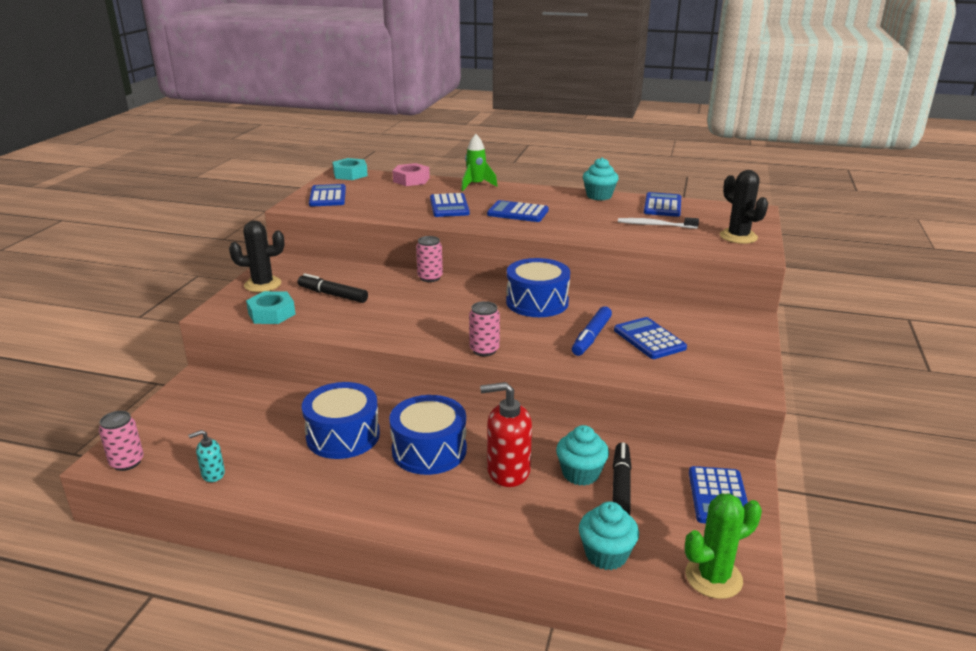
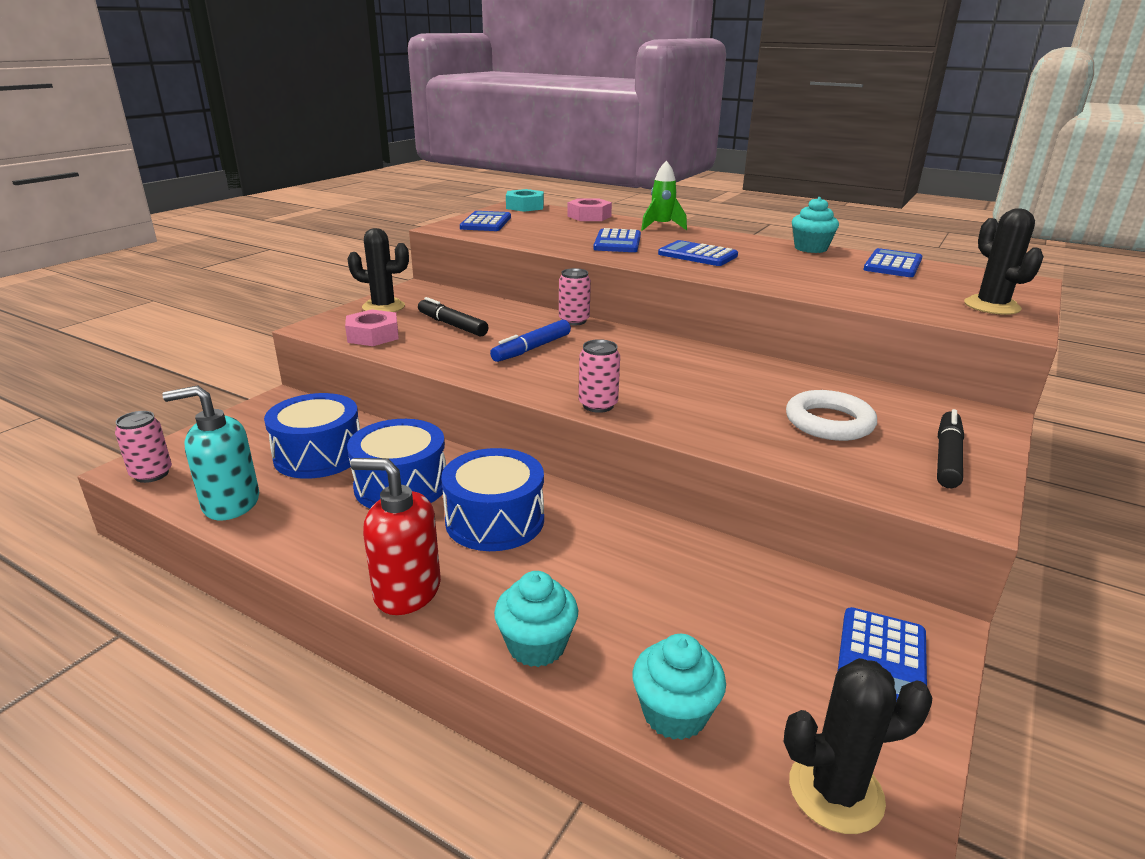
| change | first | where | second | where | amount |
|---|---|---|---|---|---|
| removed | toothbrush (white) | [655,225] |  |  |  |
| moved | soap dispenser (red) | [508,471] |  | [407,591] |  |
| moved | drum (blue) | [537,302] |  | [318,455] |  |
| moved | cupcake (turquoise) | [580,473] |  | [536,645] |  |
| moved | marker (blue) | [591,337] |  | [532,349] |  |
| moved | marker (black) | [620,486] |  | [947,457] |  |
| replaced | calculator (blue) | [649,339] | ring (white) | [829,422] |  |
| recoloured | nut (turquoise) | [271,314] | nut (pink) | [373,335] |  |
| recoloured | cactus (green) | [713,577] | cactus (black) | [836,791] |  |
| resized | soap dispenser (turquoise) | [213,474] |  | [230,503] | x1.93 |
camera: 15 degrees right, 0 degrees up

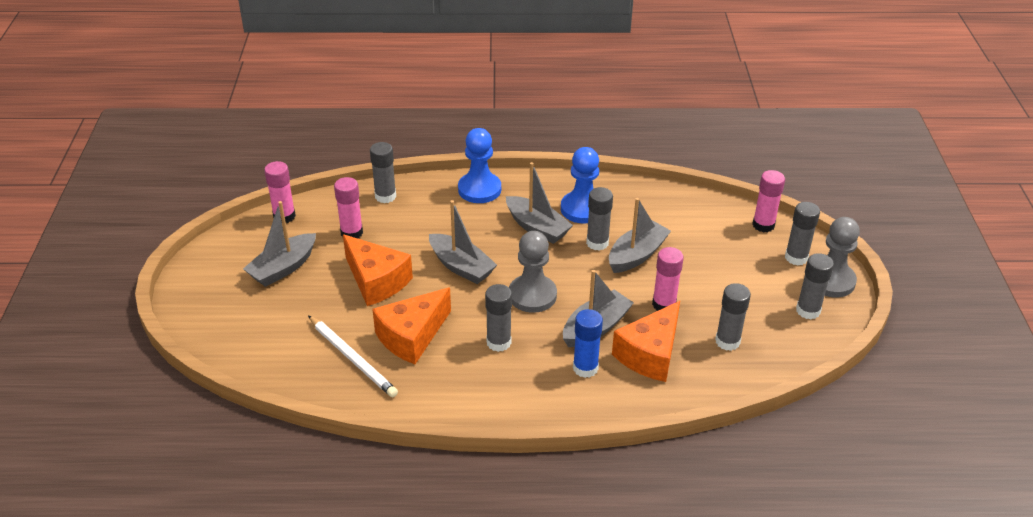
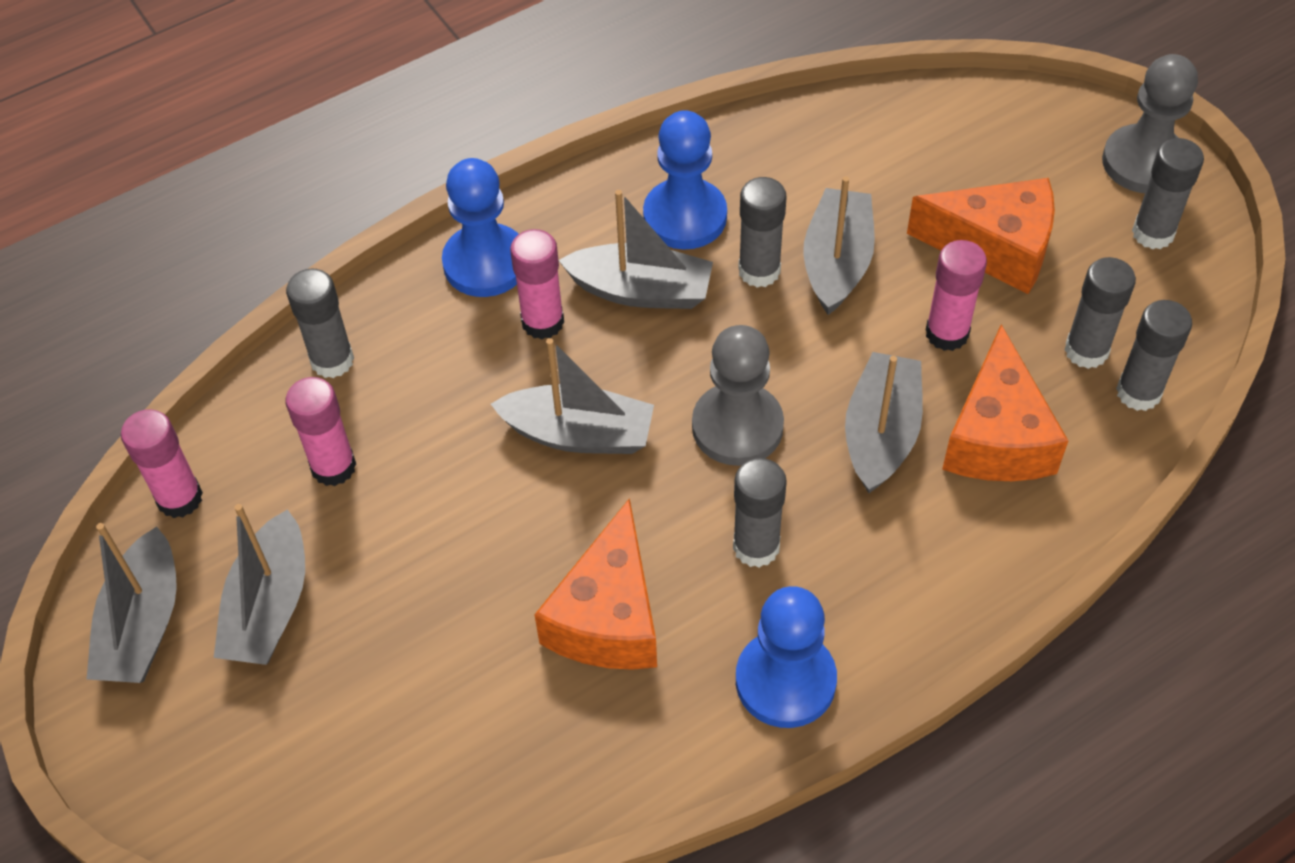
| change | first | where | second | where | amount |
|---|---|---|---|---|---|
| removed | pencil (white) | [352,358] |  |  |  |
| removed | glue stick (blue) | [585,368] |  |  |  |
| added |  |  | boat (grey) | [143,625] |  |
| added |  |  | pawn (blue) | [785,681] |  |
| moved | cheese (orange) | [376,281] |  | [995,247] |  |
| moved | glue stick (pink) | [763,225] |  | [542,322] |  |
| moved | glue stick (grey) | [796,257] |  | [1138,392] |  |
camera: 30 degrees left, 15 degrees up

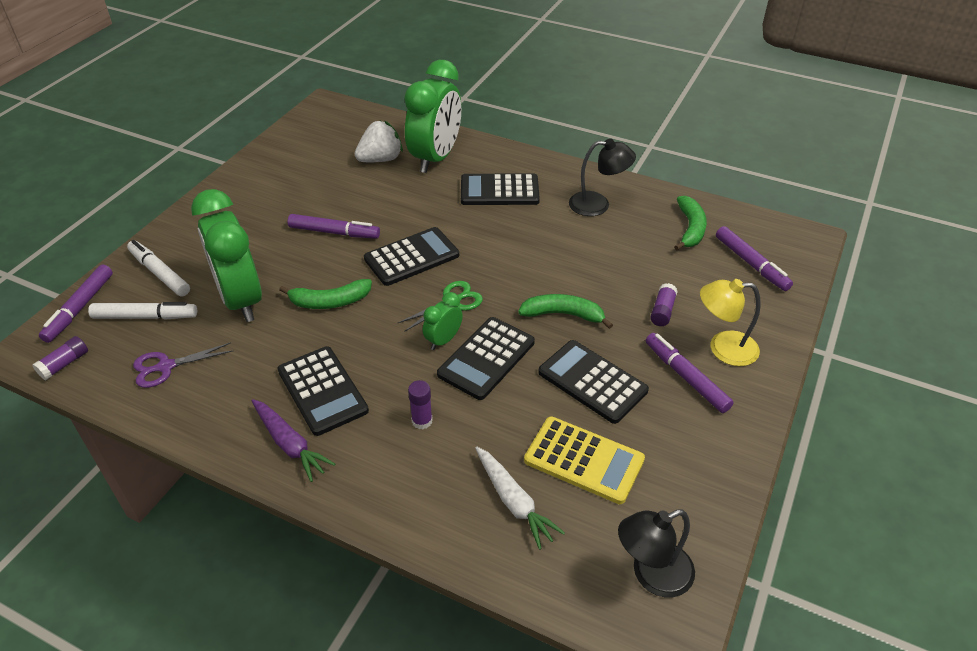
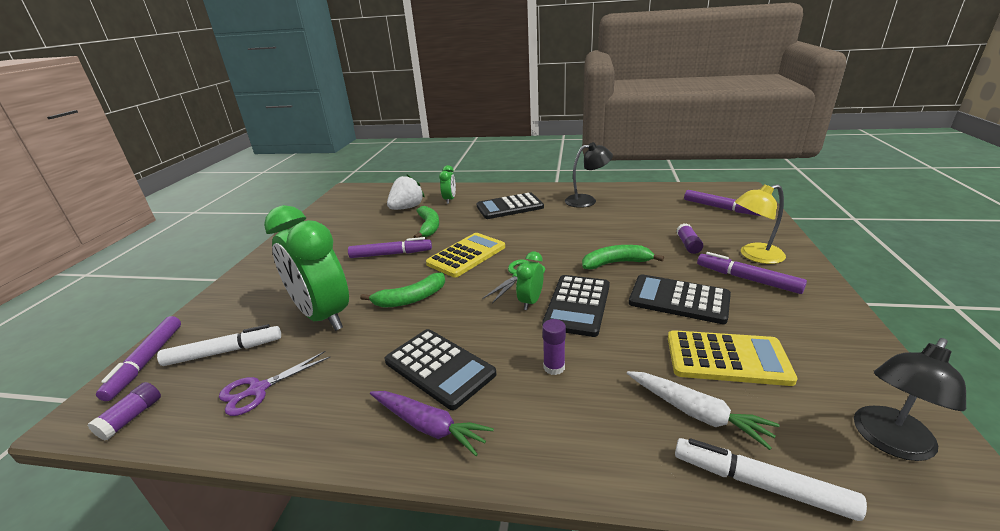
| change | first | where | second | where | amount |
|---|---|---|---|---|---|
| moved | marker (white) | [160,273] |  | [760,484] |  |
| moved | banana (green) | [690,229] |  | [429,227] |  |
| recoloured | calculator (black) | [412,257] | calculator (yellow) | [466,255] |  |
| resized | clock (green) | [436,158] |  | [449,200] | x0.45 |
camera: 15 degrees left, 15 degrees down

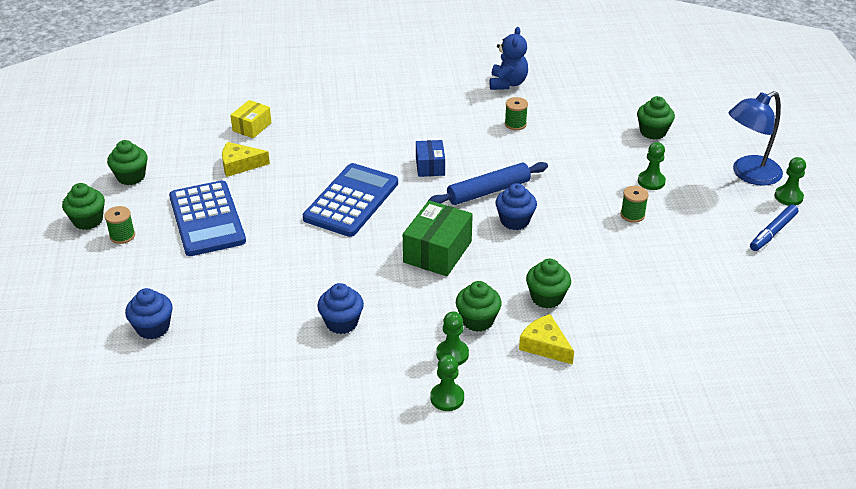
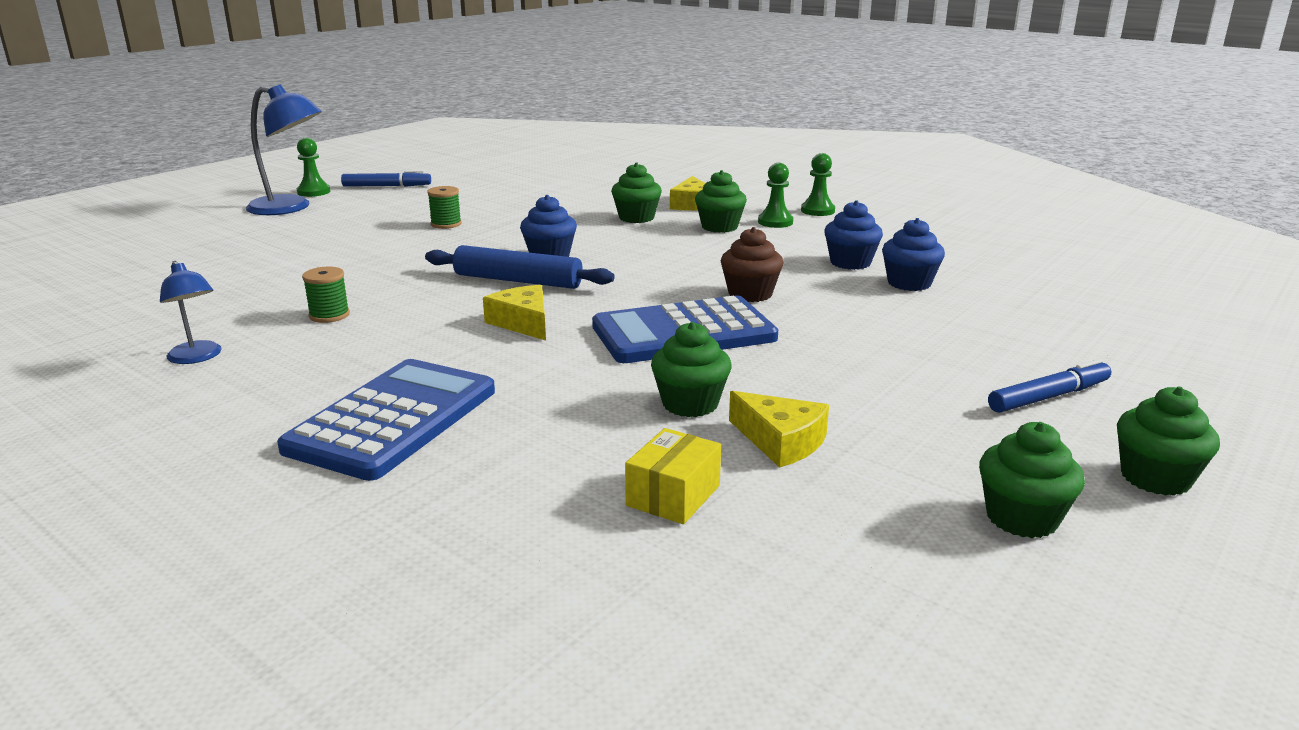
| change | first | where | second | where | amount |
|---|---|---|---|---|---|
| removed | spool (green) | [122,236] |  |  |  |
| removed | box (green) | [437,252] |  |  |  |
| removed | pawn (green) | [651,181] |  |  |  |
| added |  |  | cupcake (brown) | [750,294] |  |
| added |  |  | marker (blue) | [1048,397] |  |
| moved | cupcake (blue) | [153,328] |  | [909,283] |  |
| moved | calculator (blue) | [207,219] |  | [393,419] |  |
| moved | cupcake (green) | [653,132] |  | [690,404] |  |
| replaced | box (blue) | [430,166] | cheese (yellow) | [523,322] |  |
| replaced | teddy bear (blue) | [507,83] | lamp (blue) | [197,357] |  |
| turned | box (yellow) | [252,127] |  | [673,495] | 45 degrees counterclockwise |
camera: 135 degrees left, 15 degrees down

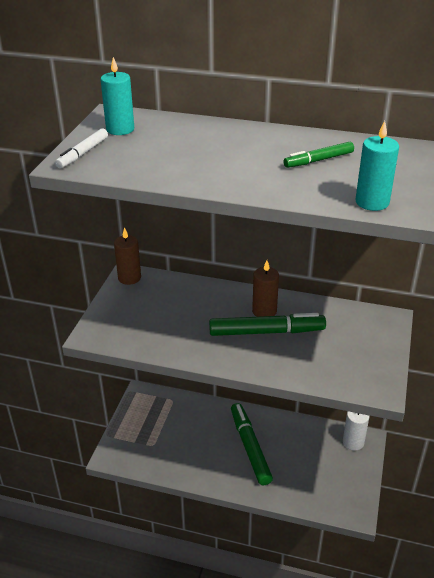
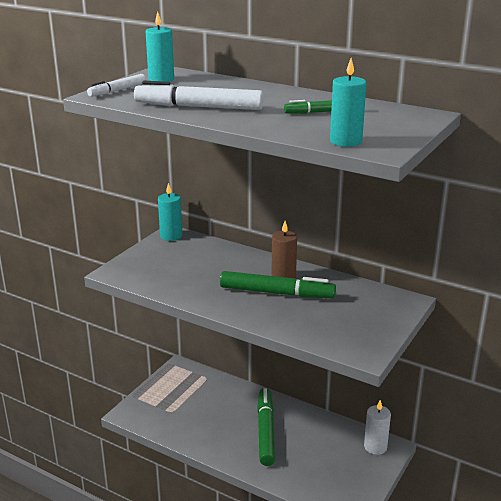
| change | first | where | second | where | amount |
|---|---|---|---|---|---|
| added |  |  | marker (white) | [198,107] |  |
| recoloured | candle (brown) | [129,278] | candle (turquoise) | [171,236] |  |
camera: 15 degrees right, 10 degrees down

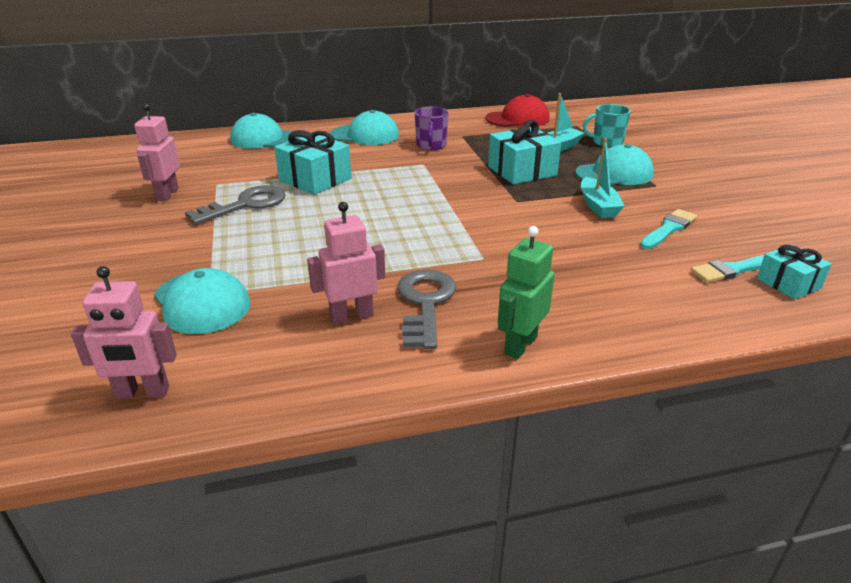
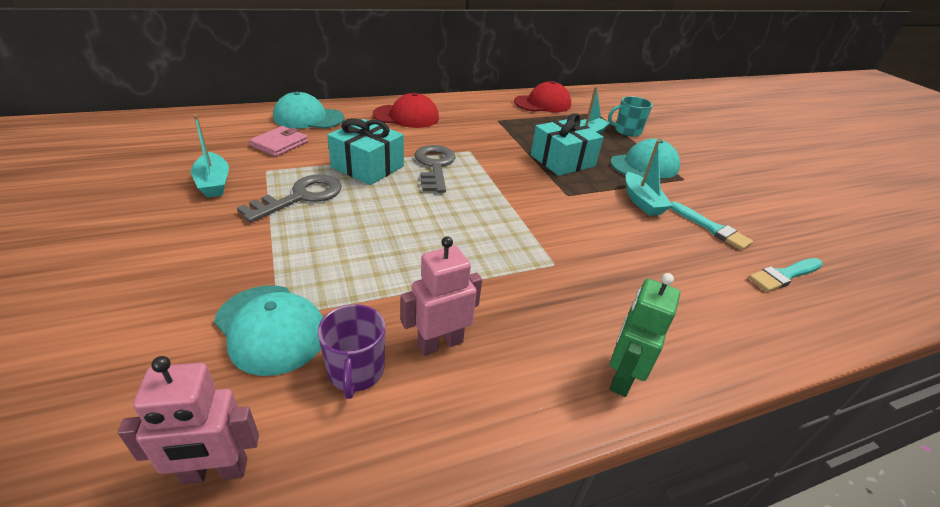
| change | first | where | second | where | amount |
|---|---|---|---|---|---|
| removed | gift (turquoise) | [788,283] |  |  |  |
| added |  |  | wallet (pink) | [280,144] |  |
| moved | key (grey) | [425,303] |  | [434,166] |  |
| moved | mug (purple) | [431,145] |  | [356,371] |  |
| replaced | robot (pink) | [167,194] | boat (turquoise) | [214,183] |  |
| recoloured | cap (turquoise) | [365,135] | cap (red) | [406,116] |  |
| turned | brush (turquoise) | [668,229] |  | [711,228] | 105 degrees clockwise |
camera: 10 degrees left, 5 degrees up

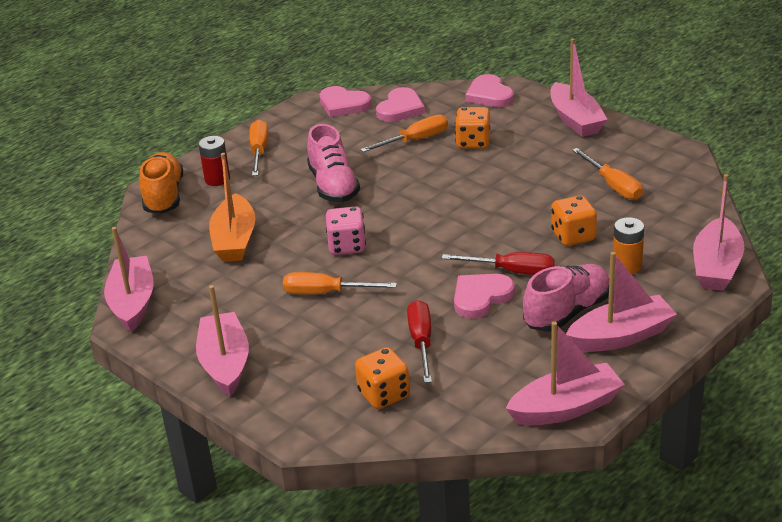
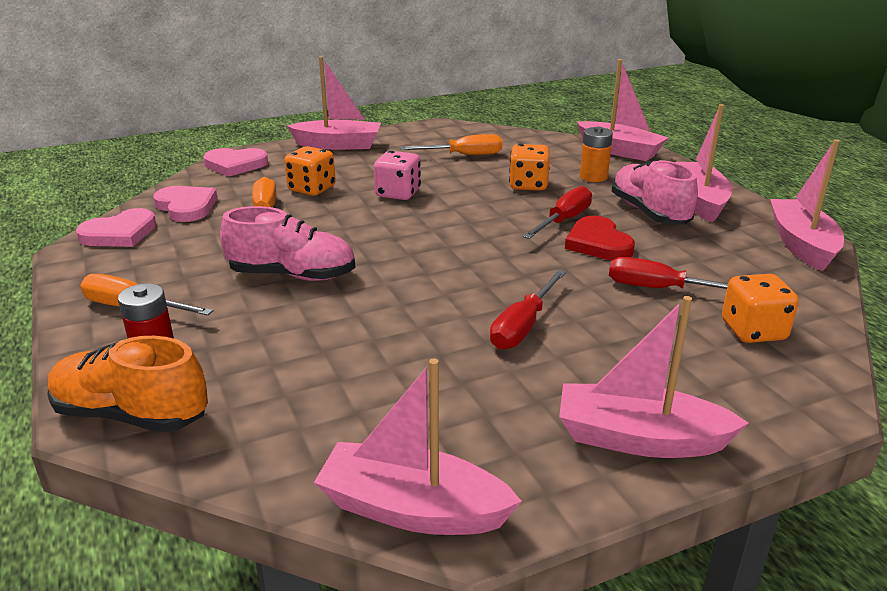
| change | first | where | second | where | amount |
|---|---|---|---|---|---|
| removed | boat (orange) | [234,240] |  |  |  |
| moved | dice (pink) | [347,246] |  | [398,193] |  |
| recoloured | screwdriver (orange) | [326,293] | screwdriver (red) | [523,326] |  |
| recoloured | heart (pink) | [481,297] | heart (red) | [598,243] |  |
camera: 70 degrees left, 5 degrees down

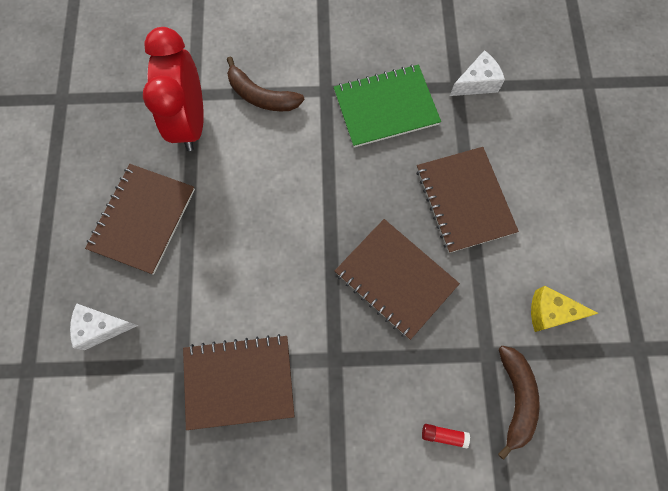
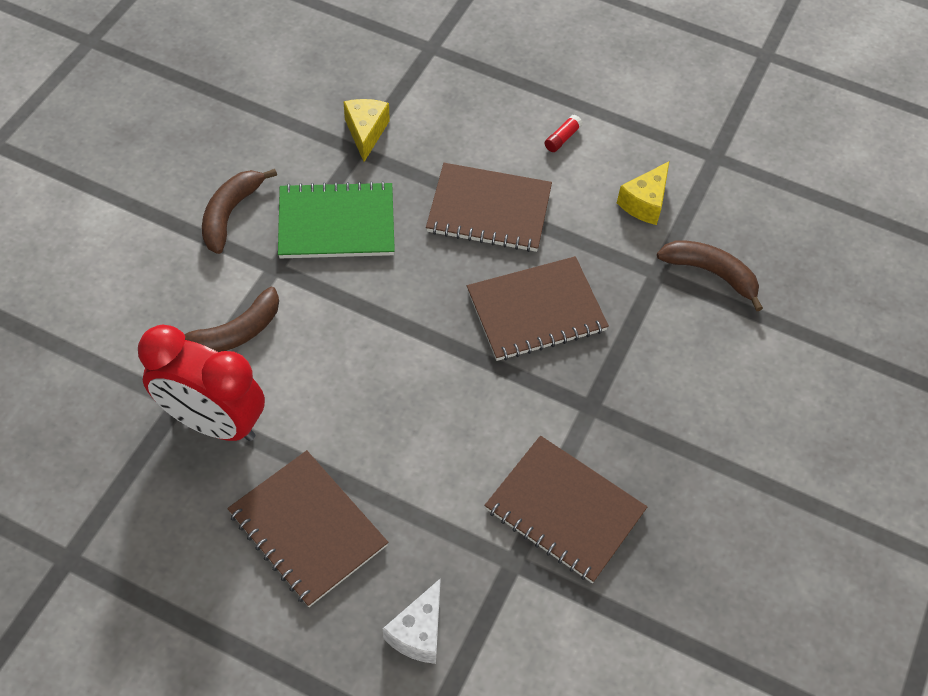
| change | first | where | second | where | amount |
|---|---|---|---|---|---|
| added |  |  | banana (brown) | [231,213] |  |
| moved | glue stick (red) | [443,435] |  | [562,138] |  |
| recoloured | cheese (white) | [476,83] | cheese (yellow) | [366,132] |  |
| turned | notebook (brown) | [239,381] |  | [564,510] | 75 degrees counterclockwise |
| turned | notebook (green) | [386,107] |  | [336,223] | 75 degrees clockwise |
camera: 65 degrees left, 15 degrees down

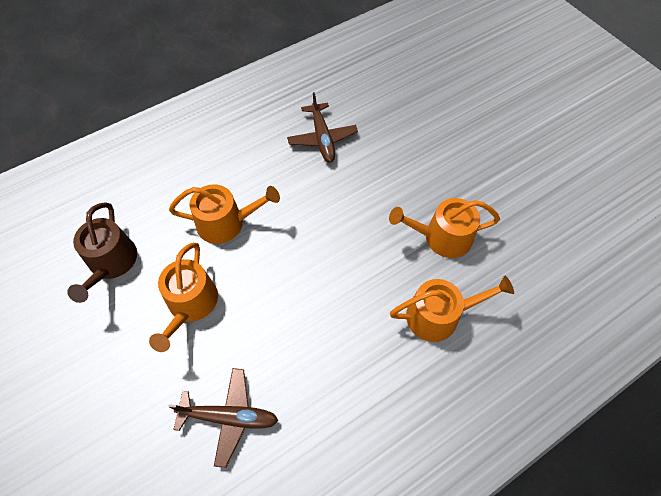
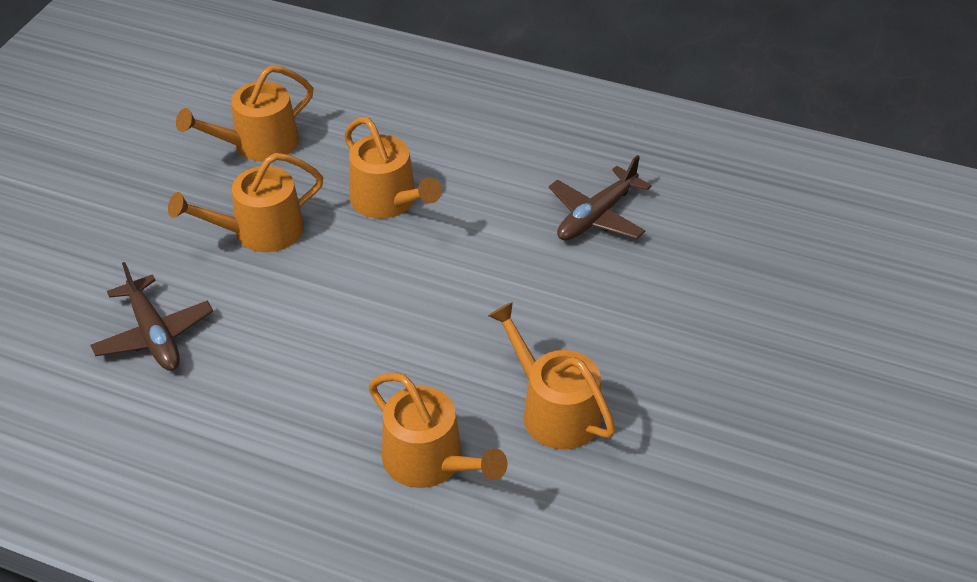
| change | first | where | second | where | amount |
|---|---|---|---|---|---|
| recoloured | watering can (brown) | [111,263] | watering can (orange) | [258,144] |  |
camera: 55 degrees right, 15 degrees down

